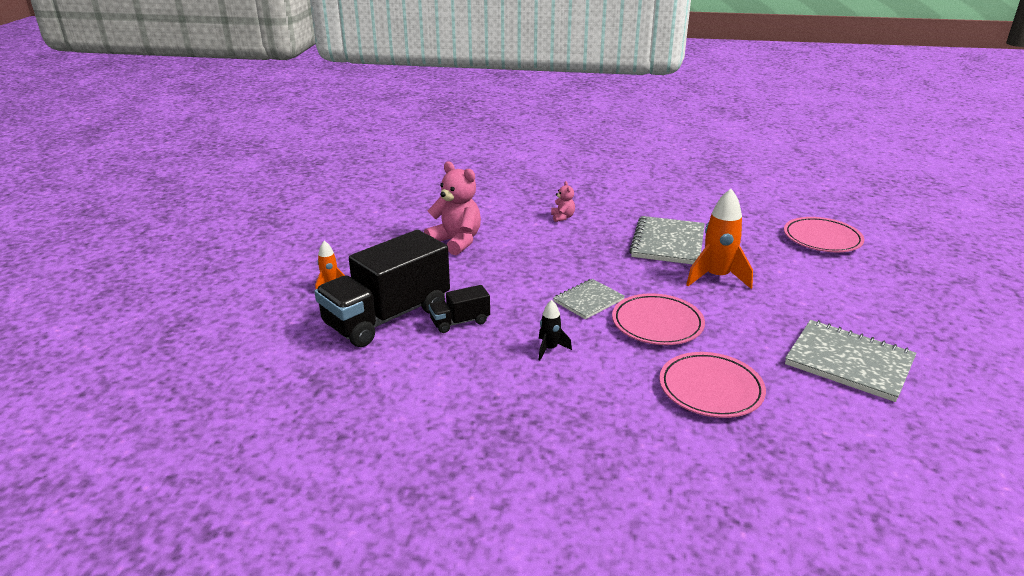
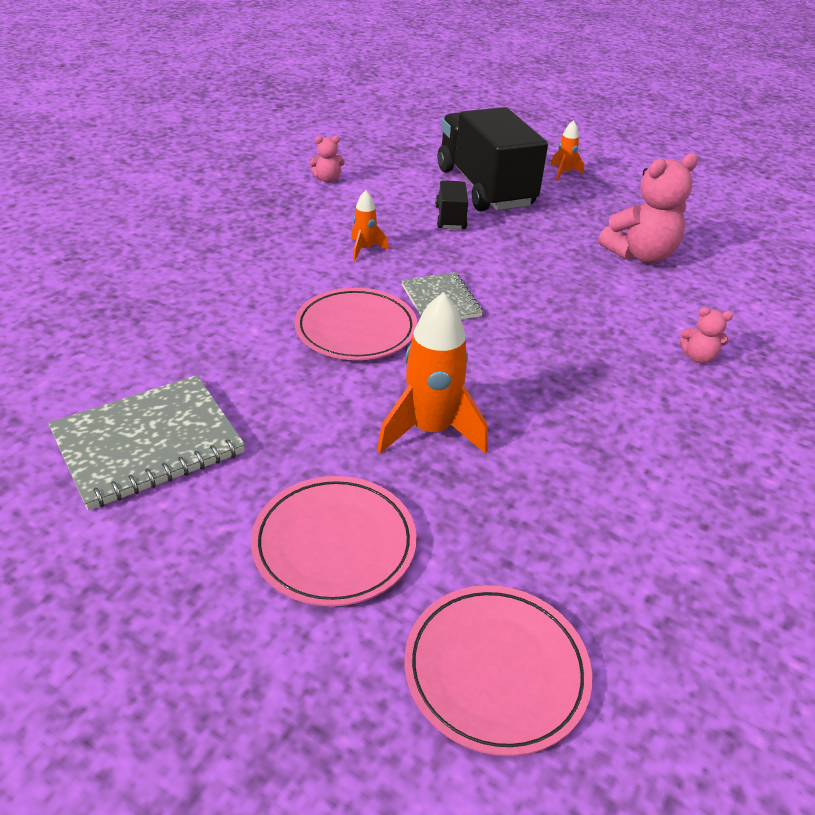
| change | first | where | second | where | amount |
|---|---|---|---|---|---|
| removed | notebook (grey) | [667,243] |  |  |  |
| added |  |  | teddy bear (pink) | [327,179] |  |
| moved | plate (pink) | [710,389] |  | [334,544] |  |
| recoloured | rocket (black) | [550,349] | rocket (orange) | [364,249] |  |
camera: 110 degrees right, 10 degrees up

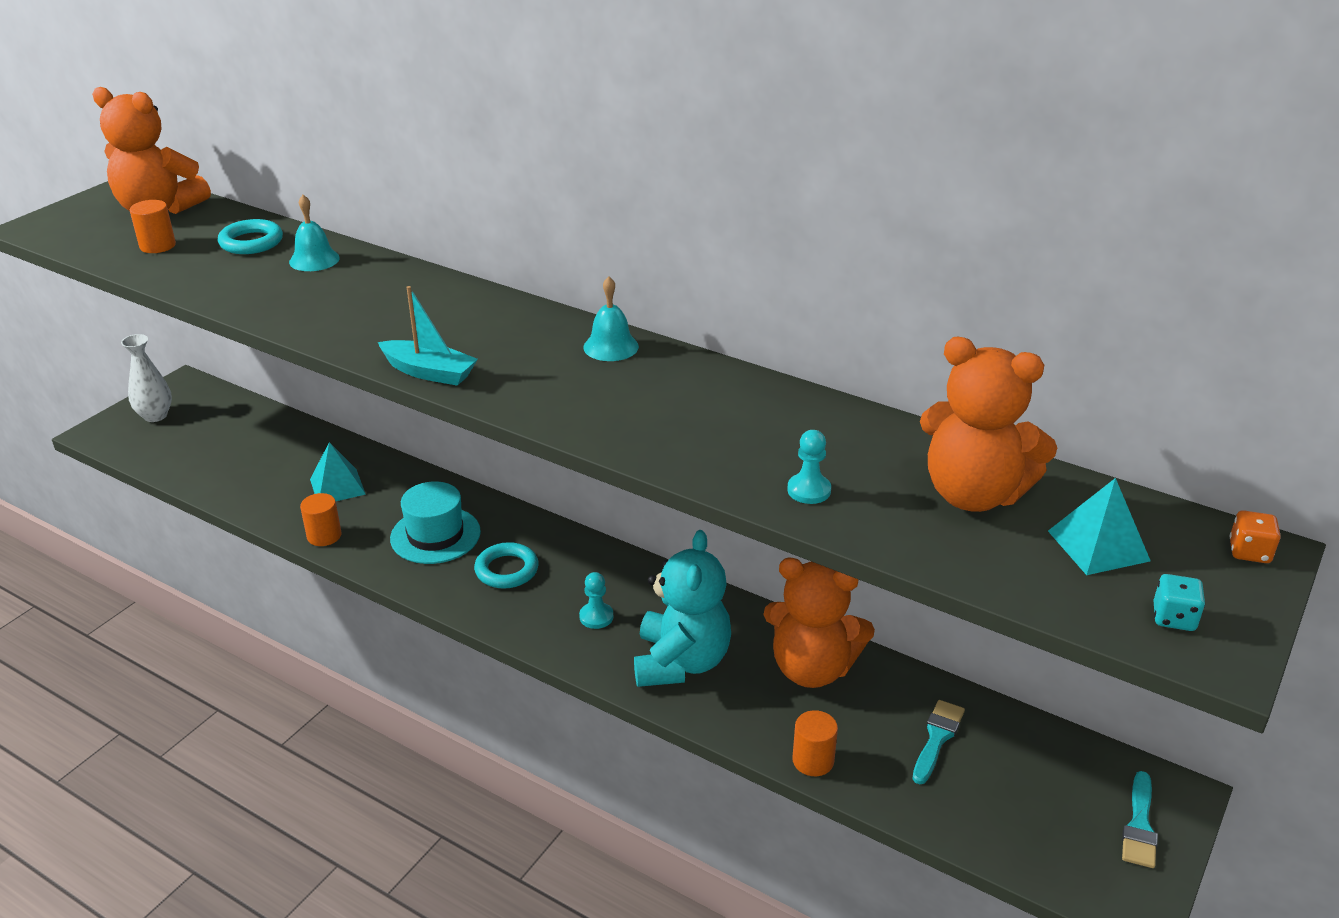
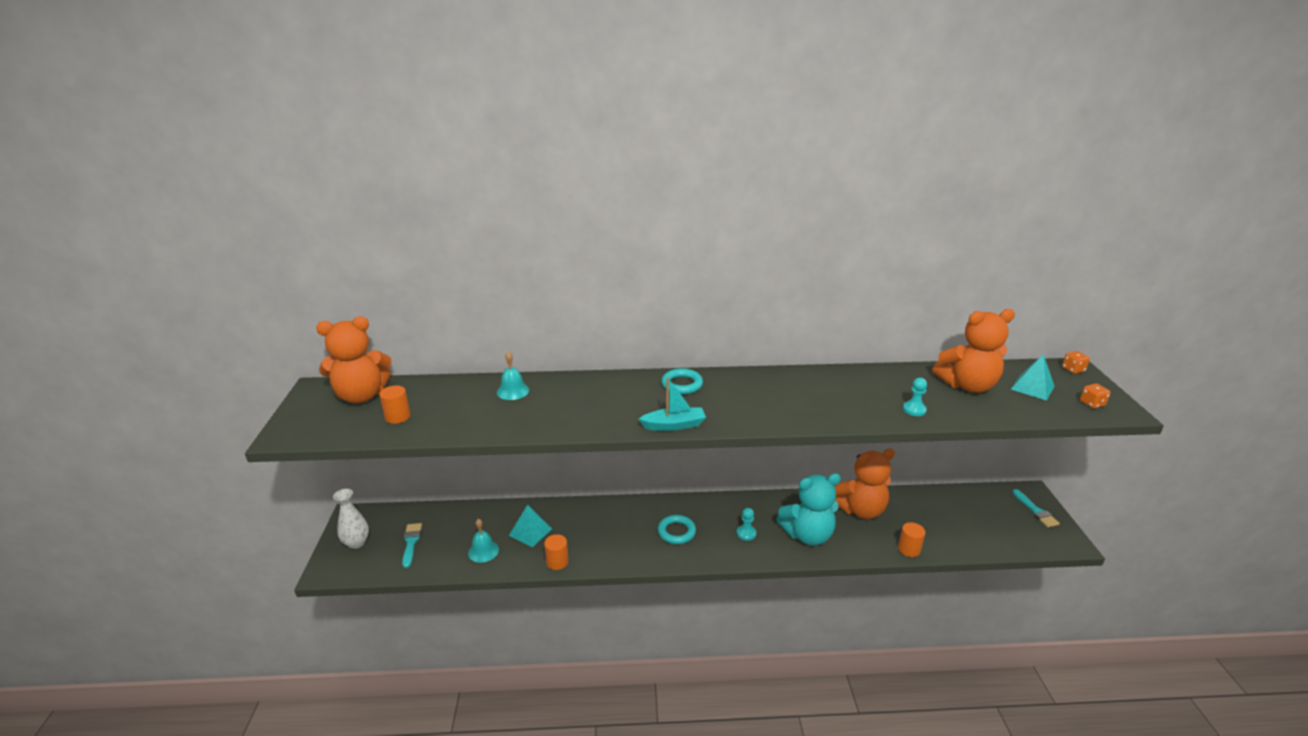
| change | first | where | second | where | amount |
|---|---|---|---|---|---|
| removed | hat (turquoise) | [435,535] |  |  |  |
| moved | ring (turquoise) | [251,242] |  | [682,384] |  |
| moved | bell (turquoise) | [611,346] |  | [483,551] |  |
| moved | brush (turquoise) | [937,738] |  | [411,542] |  |
| recoloured | dice (turquoise) | [1173,618] | dice (orange) | [1092,403] |  |
| turned | teddy bear (turquoise) | [681,662] |  | [807,535] | 105 degrees clockwise |
camera: 35 degrees left, 5 degrees down

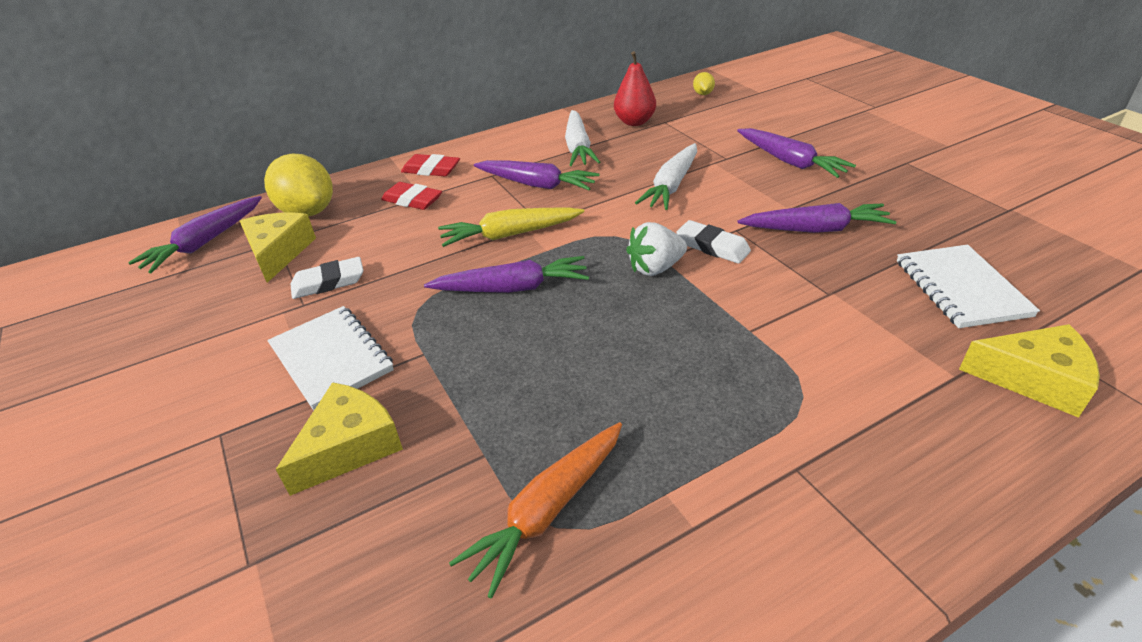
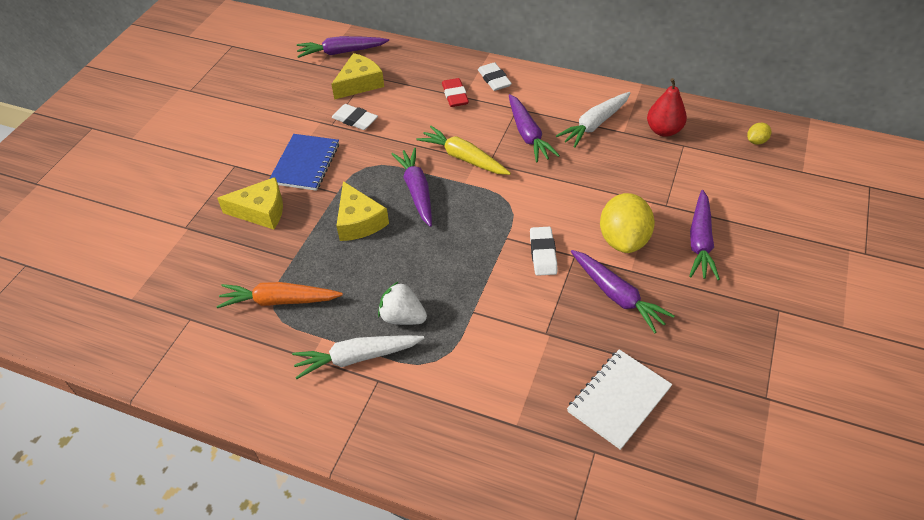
| change | first | where | second | where | amount |
|---|---|---|---|---|---|
| moved | lemon (yellow) | [308,212] |  | [623,240] |  |
| moved | strawberry (white) | [655,268] |  | [403,317] |  |
| moved | carrot (white) | [671,186] |  | [357,358] |  |
| moved | cheese (yellow) | [1033,379] |  | [359,221] |  |
| recoloured | notebook (white) | [331,358] | notebook (blue) | [305,164] |  |
| recoloured | eraser (red) | [431,170] | eraser (white) | [494,79] |  |
| turned | carrot (purple) | [512,288] |  | [416,191] | 150 degrees counterclockwise |
camera: 50 degrees right, 10 degrees up

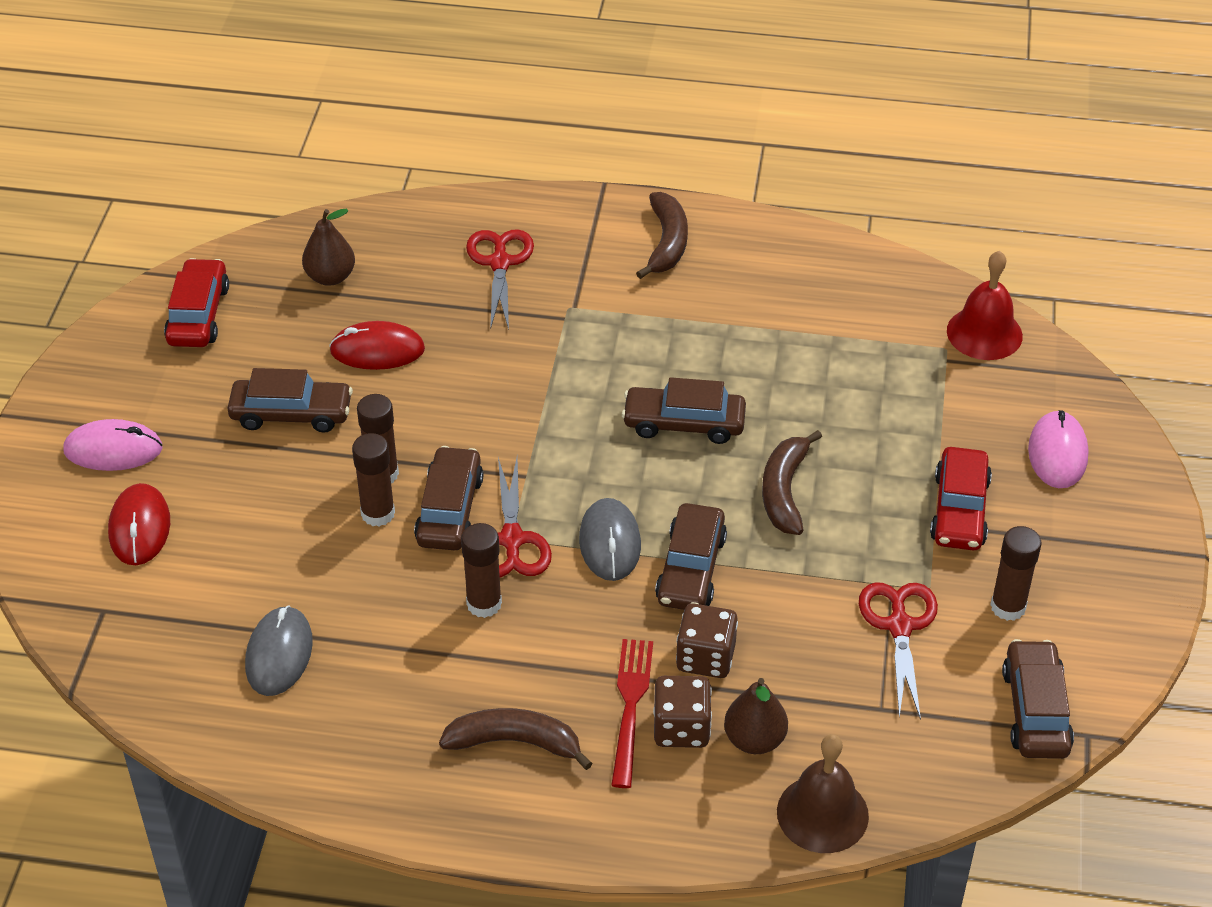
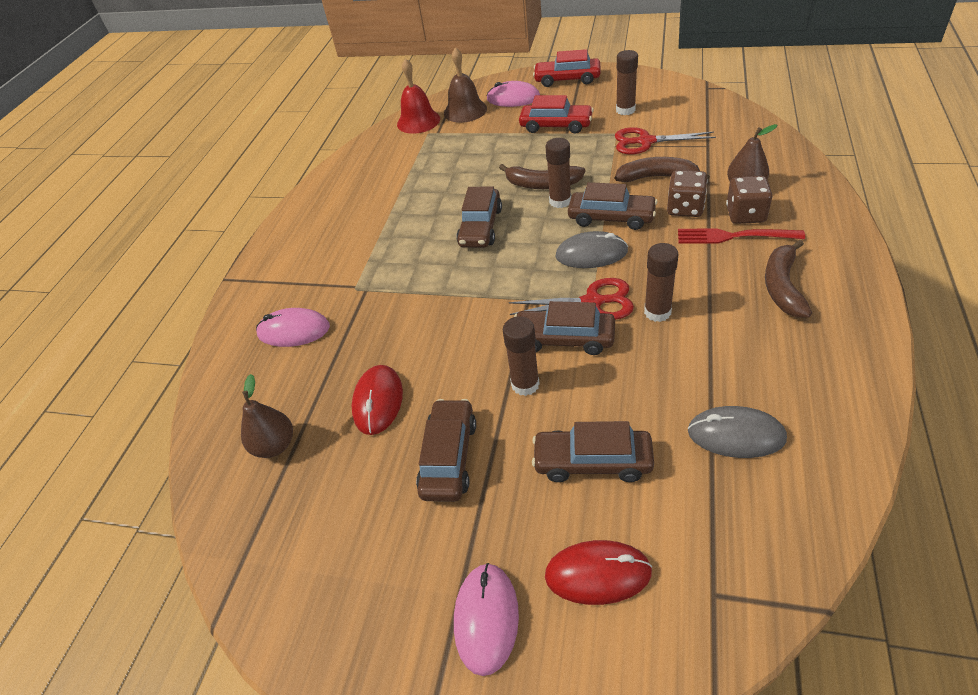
| change | first | where | second | where | amount |
|---|---|---|---|---|---|
| moved | car (red) | [198,315] |  | [567,79] |  |
| moved | glue stick (brown) | [378,513] |  | [560,201] |  |
| moved | banana (brown) | [666,243] |  | [658,177] |  |
| moved | bell (brown) | [822,813] |  | [465,111] |  |
| moved | car (brown) | [1035,710] |  | [592,461] |  |
| replaced | scissors (red) | [500,263] | mouse (pink) | [294,331] |  |
camera: 80 degrees left, 0 degrees up

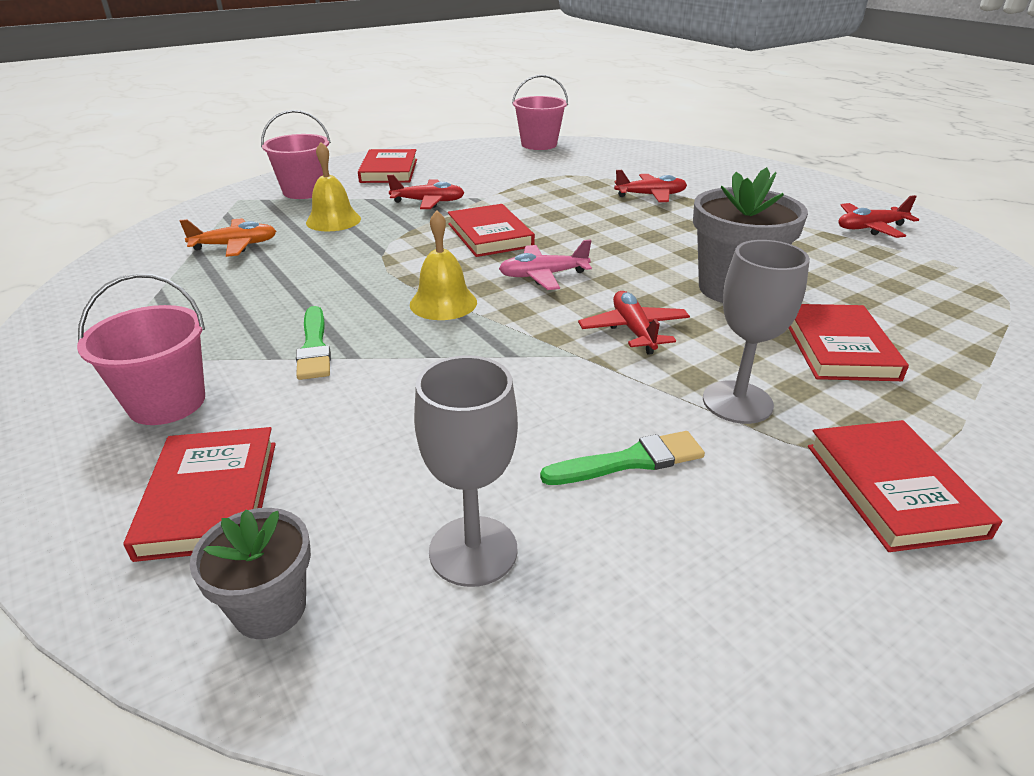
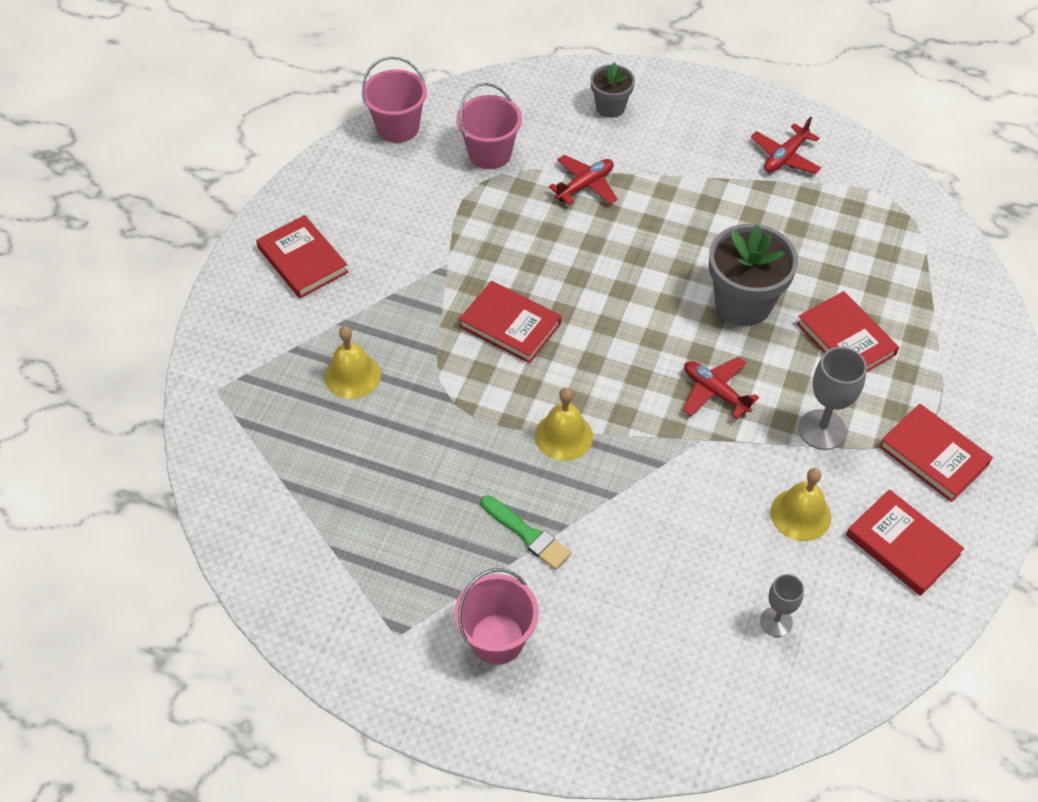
| change | first | where | second | where | amount |
|---|---|---|---|---|---|
| removed | plane (orange) | [235,246] |  |  |  |
| removed | plane (red) | [428,202] |  |  |  |
| removed | plane (pink) | [543,275] |  |  |  |
| moved | book (red) | [210,497] |  | [902,545] |  |
| moved | flower pot (grey) | [270,608] |  | [610,107] |  |
| moved | bucket (pink) | [304,191] |  | [490,153] |  |
| replaced | brush (green) | [630,461] | bell (yellow) | [800,514] |  |
| resized | goblet (grey) | [473,550] |  | [776,622] | x0.63 |
camera: 35 degrees left, 20 degrees up

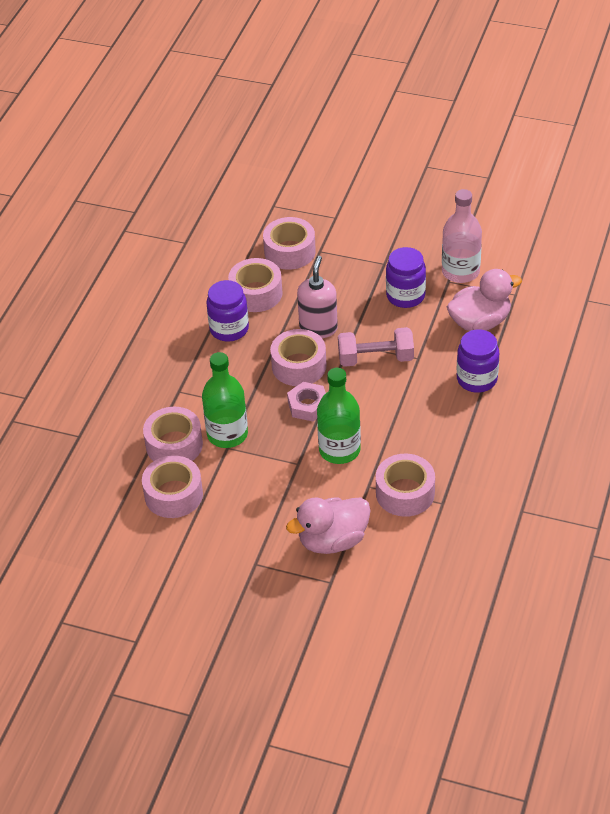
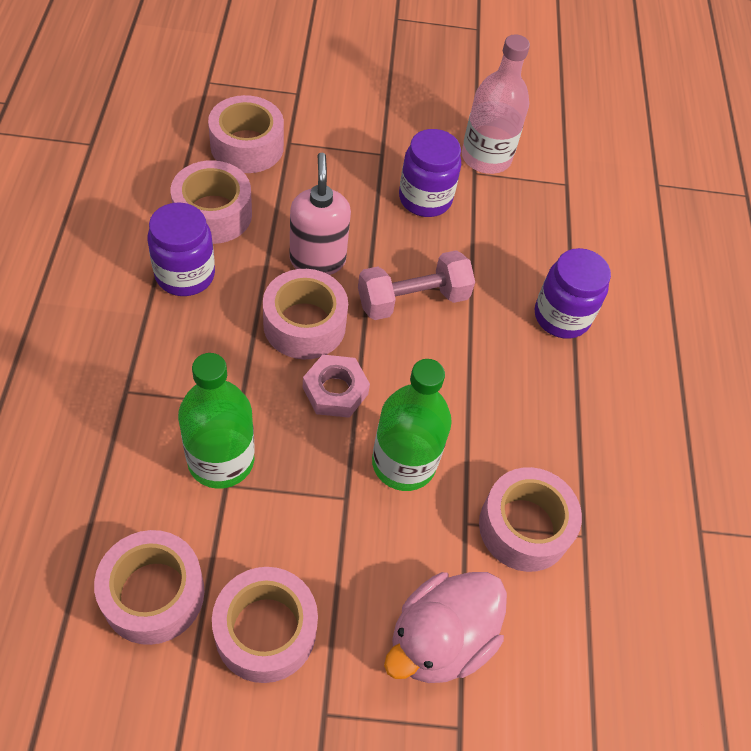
| change | first | where | second | where | amount |
|---|---|---|---|---|---|
| removed | duck (pink) | [480,322] |  |  |  |
| moved | tape (pink) | [174,445] |  | [265,630] |  |
camera: 25 degrees left, 10 degrees up

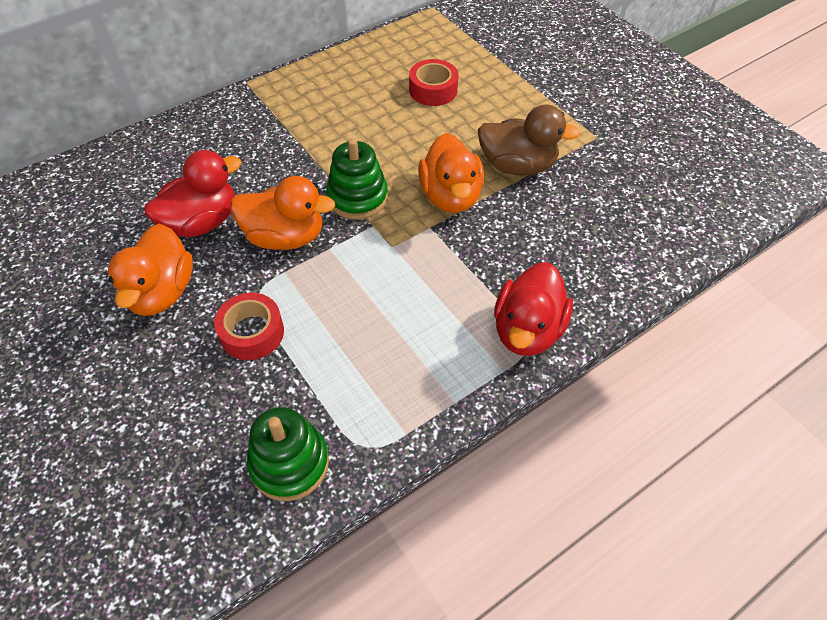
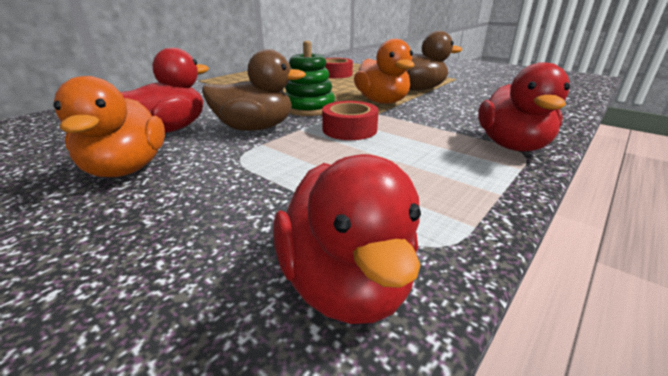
| change | first | where | second | where | amount |
|---|---|---|---|---|---|
| moved | tape (red) | [252,333] |  | [349,129] |  |
| replaced | stacking toy (green) | [289,463] | duck (red) | [345,283] |  |
| recoloured | duck (orange) | [285,237] | duck (brown) | [255,128] |  |
camera: 15 degrees left, 25 degrees down

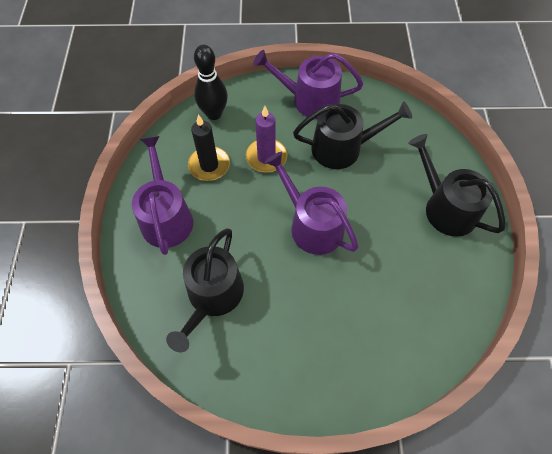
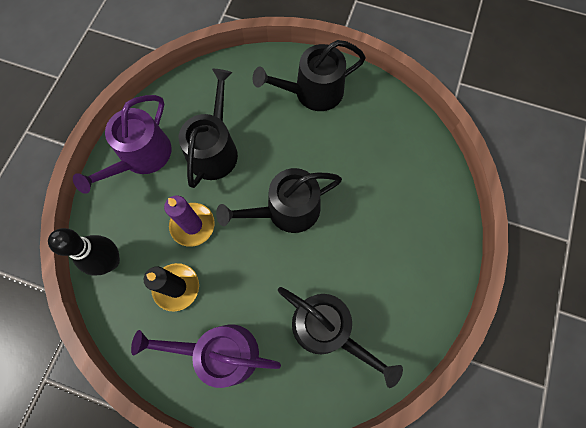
| change | first | where | second | where | amount |
|---|---|---|---|---|---|
| recoloured | watering can (purple) | [312,225] | watering can (black) | [286,210] |  |
camera: 70 degrees left, 10 degrees up

